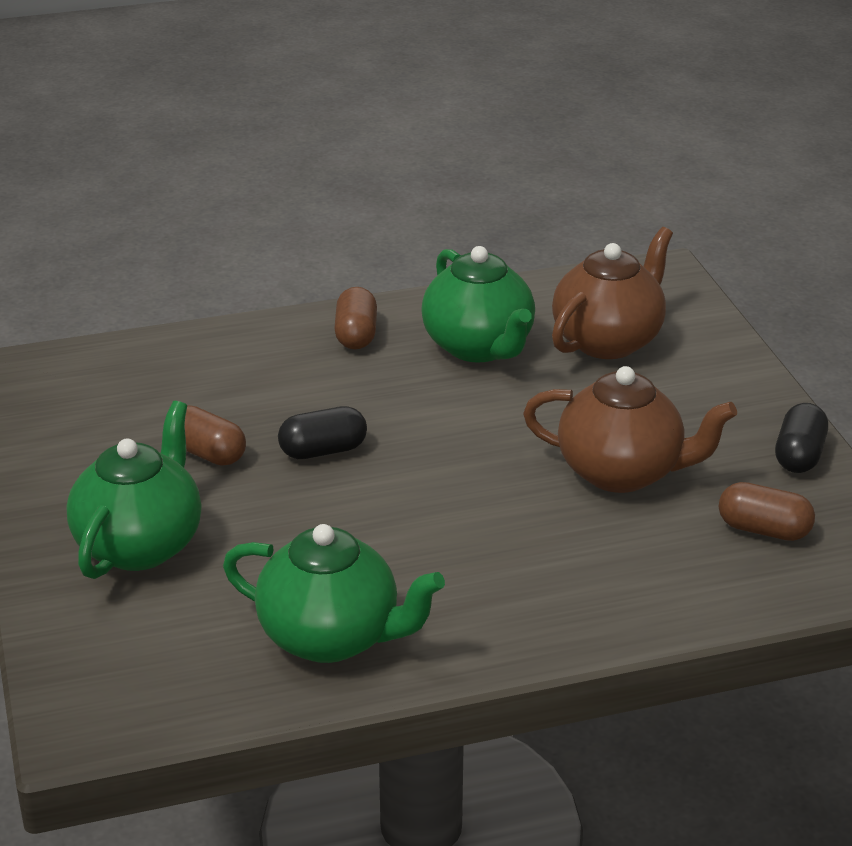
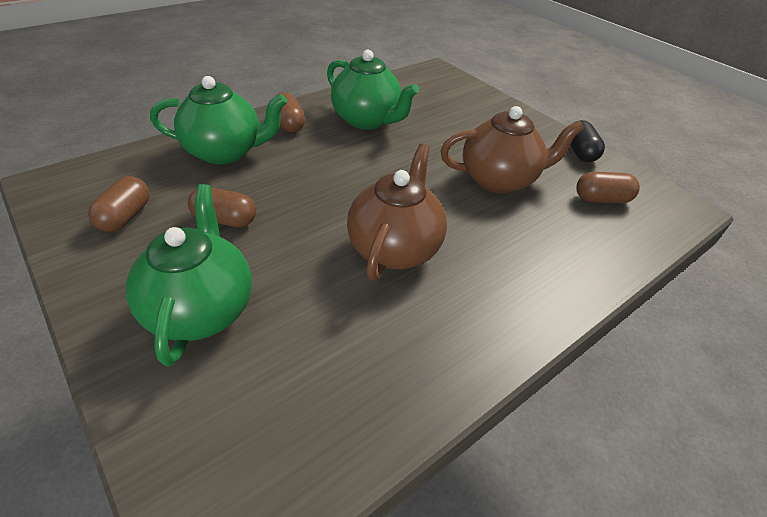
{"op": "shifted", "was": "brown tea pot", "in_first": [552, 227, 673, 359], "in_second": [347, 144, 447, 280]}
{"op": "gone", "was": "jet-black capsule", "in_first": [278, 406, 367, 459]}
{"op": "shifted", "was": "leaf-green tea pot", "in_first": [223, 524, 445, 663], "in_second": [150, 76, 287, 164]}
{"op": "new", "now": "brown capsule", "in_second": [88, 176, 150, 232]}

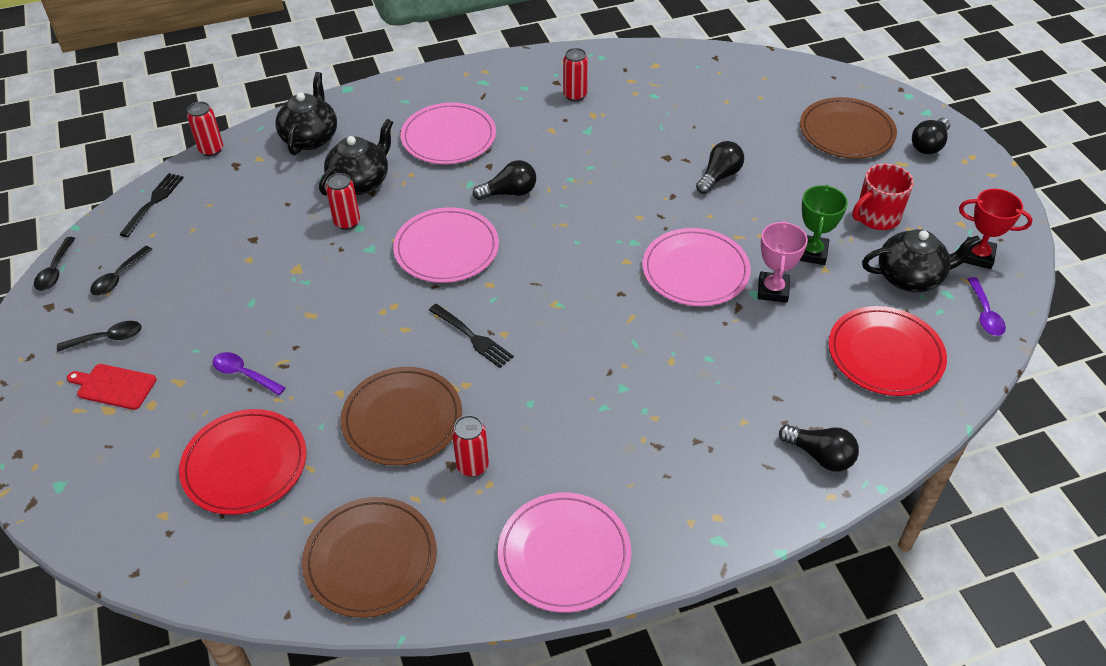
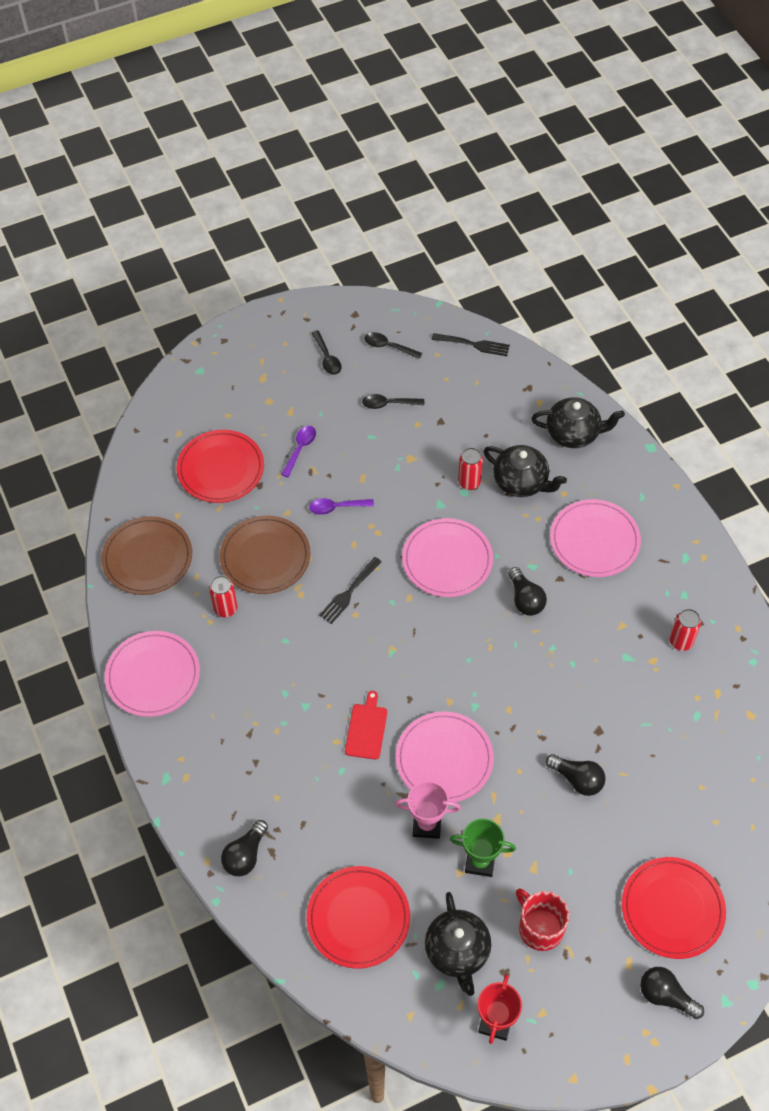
{"op": "repainted", "was": "brown flat dish", "now": "scarlet flat dish", "in_first": [800, 97, 897, 159], "in_second": [622, 857, 726, 959]}
{"op": "gone", "was": "scarlet can", "in_first": [187, 101, 223, 156]}
{"op": "shifted", "was": "jet-black teaspoon", "in_first": [34, 237, 76, 291], "in_second": [362, 394, 424, 409]}
{"op": "shifted", "was": "royal purple teaspoon", "in_first": [968, 277, 1006, 336], "in_second": [309, 498, 374, 515]}
{"op": "shifted", "was": "scarlet chopping board", "in_first": [67, 364, 156, 410], "in_second": [345, 691, 387, 760]}

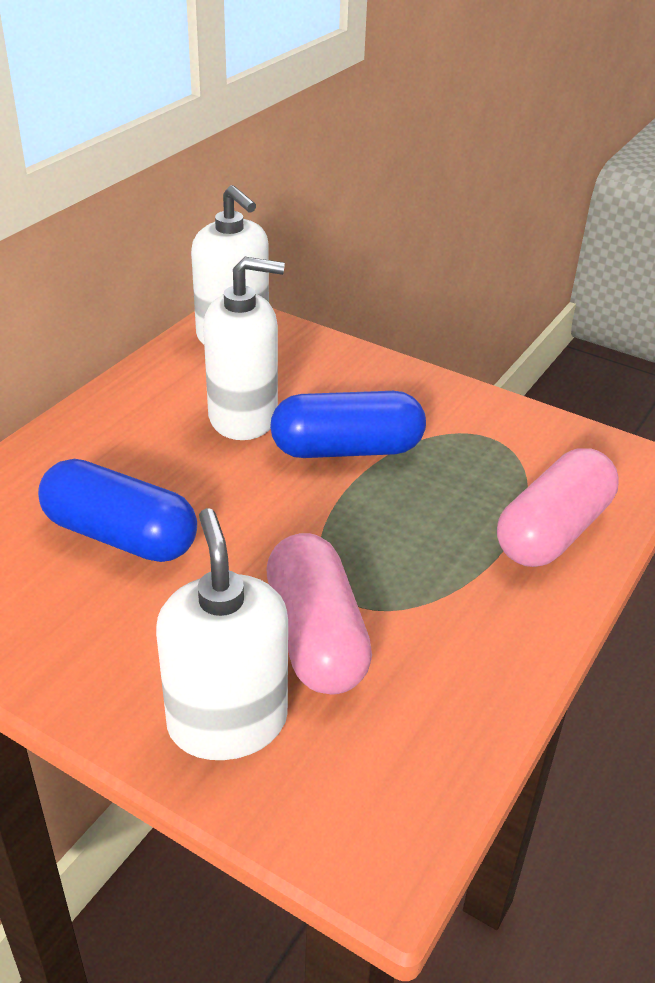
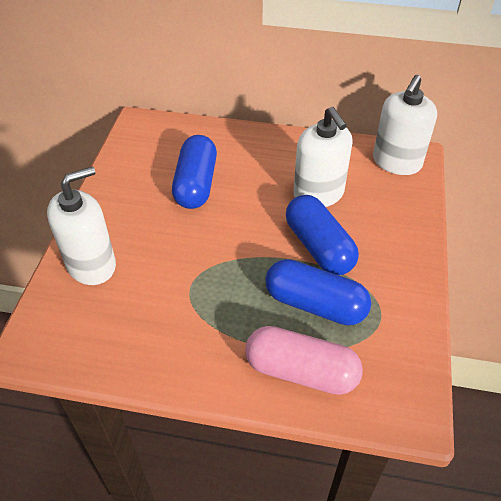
{"op": "gone", "was": "rose-pink capsule", "in_first": [266, 533, 372, 695]}
{"op": "new", "now": "cobalt capsule", "in_second": [265, 259, 371, 325]}

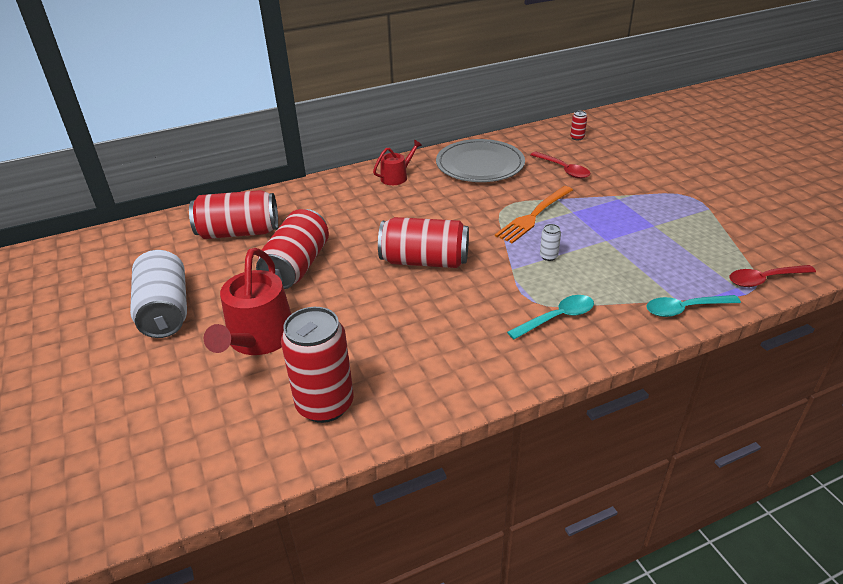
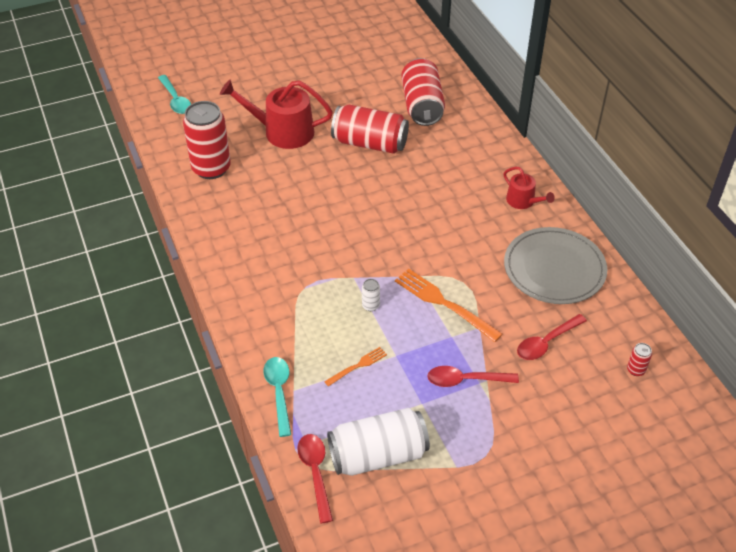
{"op": "gone", "was": "scarlet can", "in_first": [378, 217, 469, 268]}
{"op": "shifted", "was": "snow-white can", "in_first": [130, 250, 187, 338], "in_second": [327, 408, 430, 476]}
{"op": "shifted", "was": "aqua teaspoon", "in_first": [507, 295, 594, 340], "in_second": [158, 75, 191, 114]}
{"op": "new", "now": "orange dinner fork", "in_second": [324, 347, 387, 387]}
{"op": "new", "now": "scarlet teaspoon", "in_second": [427, 366, 519, 387]}

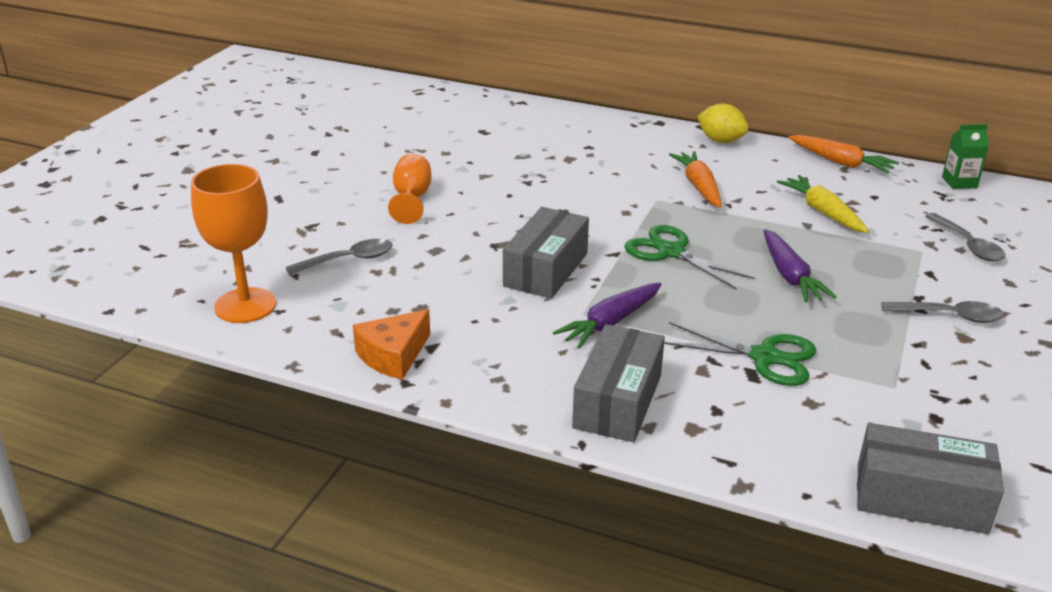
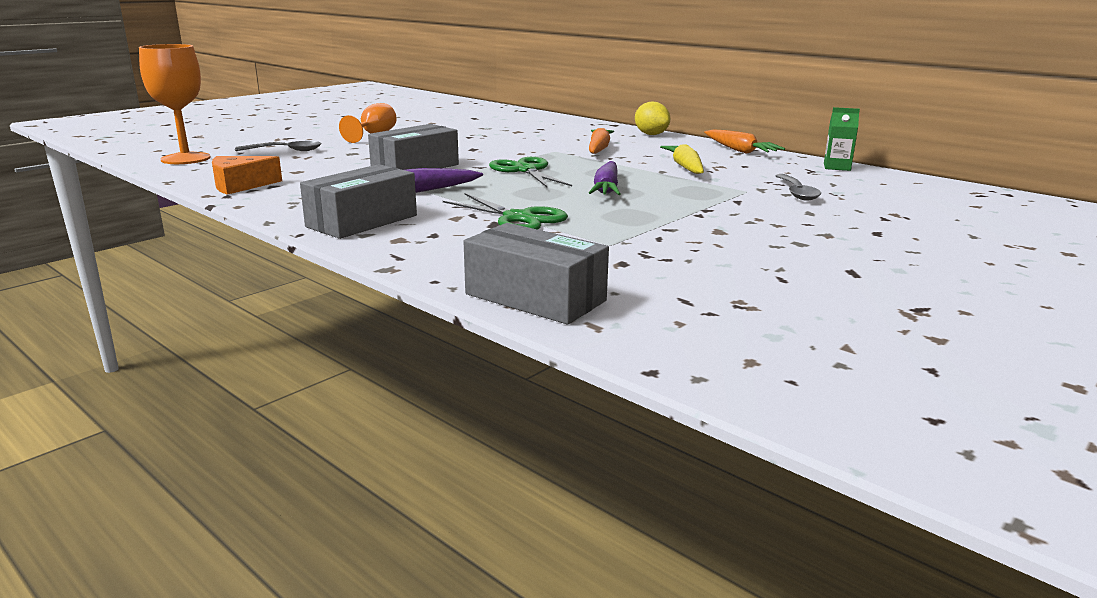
{"op": "gone", "was": "ash-grey teaspoon", "in_first": [881, 301, 1004, 323]}

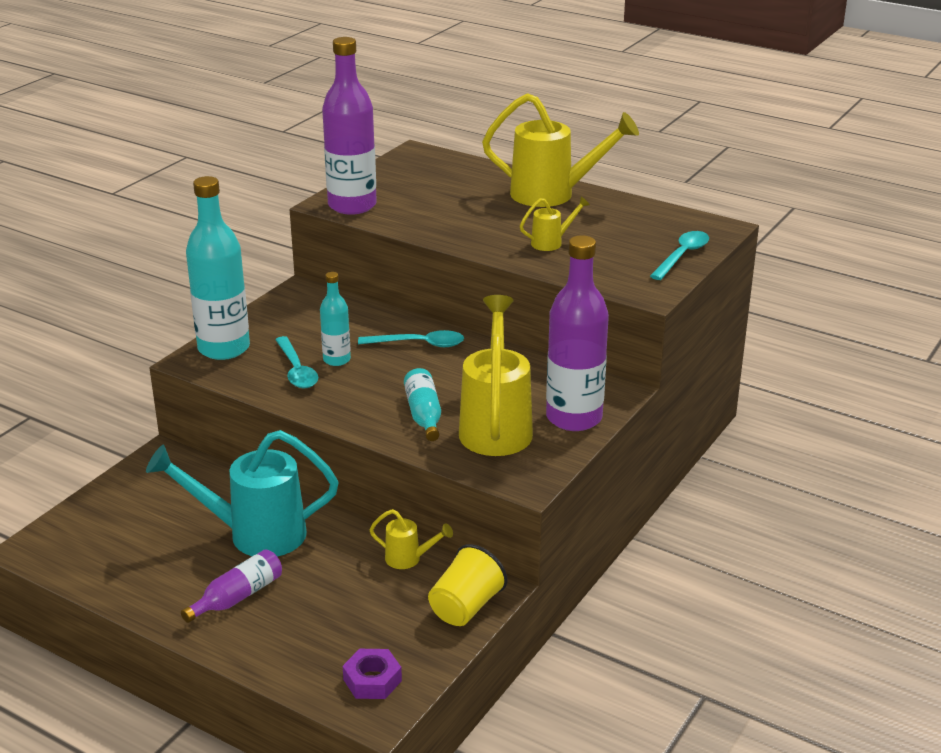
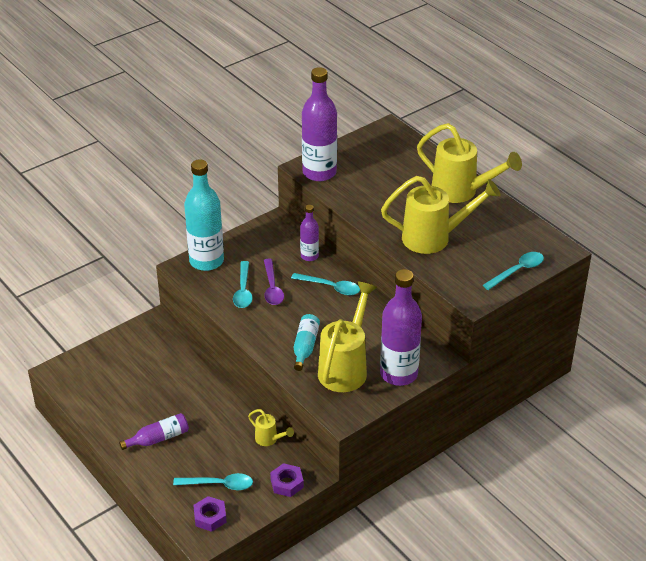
{"op": "scaled", "was": "golden sprinkling can", "in_first": [520, 196, 590, 251], "in_second": [381, 176, 501, 254], "ratio": 2.17}
{"op": "swapped", "was": "aqua bottle", "now": "royal purple teaspoon", "in_first": [320, 272, 351, 366], "in_second": [264, 259, 284, 305]}
{"op": "gone", "was": "aqua sprinkling can", "in_first": [146, 430, 339, 557]}
{"op": "swapped", "was": "golden beaker", "now": "royal purple nut", "in_first": [428, 544, 508, 626], "in_second": [270, 463, 304, 497]}
{"op": "new", "now": "royal purple bottle", "in_second": [300, 205, 319, 261]}
{"op": "new", "now": "aqua teaspoon", "in_second": [173, 473, 253, 490]}

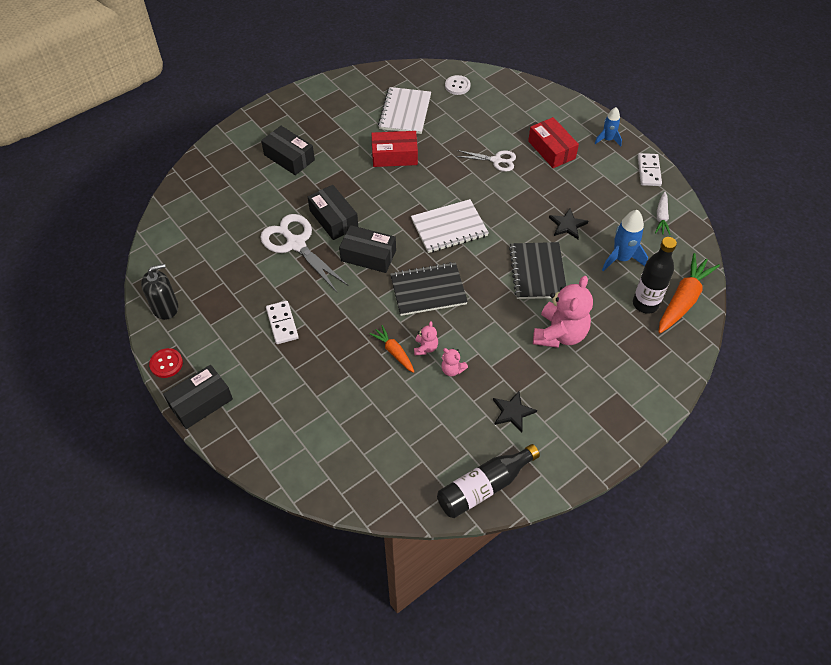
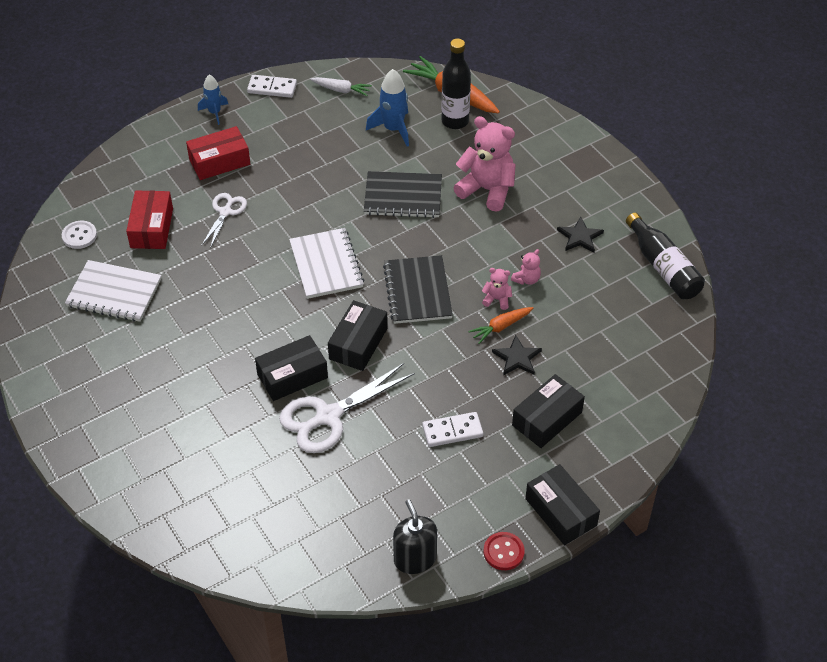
{"op": "shifted", "was": "jet-black box", "in_first": [261, 126, 315, 175], "in_second": [512, 374, 585, 448]}
{"op": "shifted", "was": "scarlet box", "in_first": [372, 131, 418, 167], "in_second": [126, 191, 173, 249]}
{"op": "shifted", "was": "jet-black star", "in_first": [549, 208, 588, 239], "in_second": [492, 335, 542, 375]}

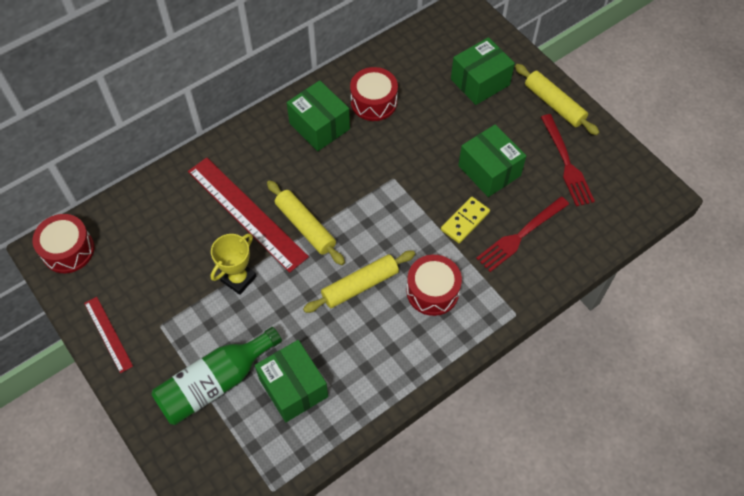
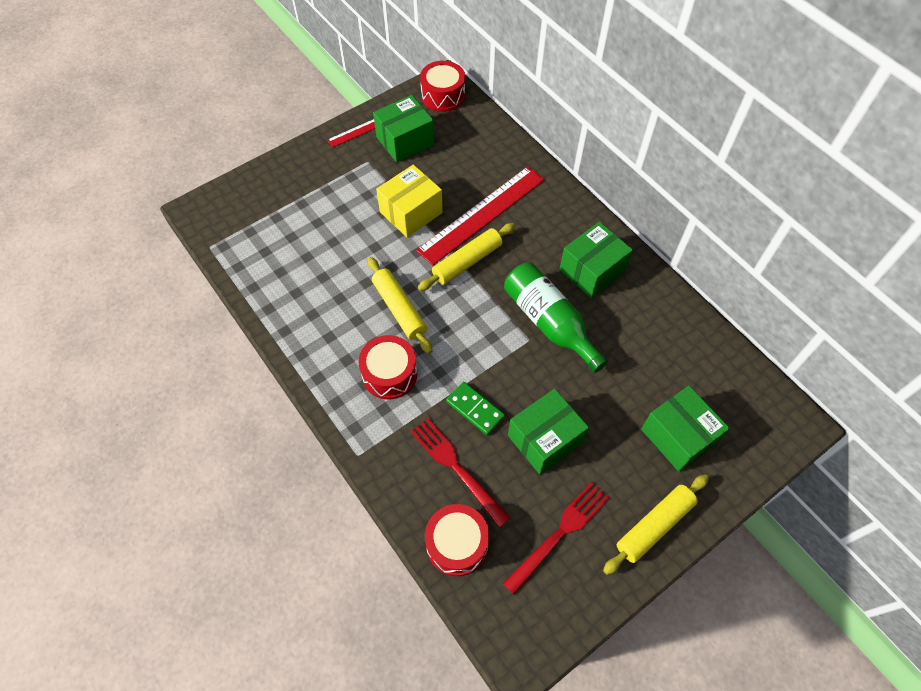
{"op": "shifted", "was": "scarlet snare drum", "in_first": [350, 67, 398, 121], "in_second": [425, 504, 489, 576]}
{"op": "rotated", "was": "scarlet dinner fork", "in_first": [541, 114, 595, 206], "in_second": [503, 482, 609, 595], "clockwise": 150}
{"op": "repainted", "was": "golden domino piece", "now": "leaf-green domino piece", "in_first": [441, 197, 490, 244], "in_second": [446, 382, 505, 435]}
{"op": "swapped", "was": "golden award cup", "now": "golden box", "in_first": [210, 234, 256, 295], "in_second": [376, 165, 443, 237]}
{"op": "shifted", "was": "leaf-green bottle", "in_first": [151, 327, 282, 425], "in_second": [504, 263, 608, 373]}
{"op": "shifted", "was": "leaf-green box", "in_first": [255, 340, 328, 422], "in_second": [373, 95, 434, 162]}

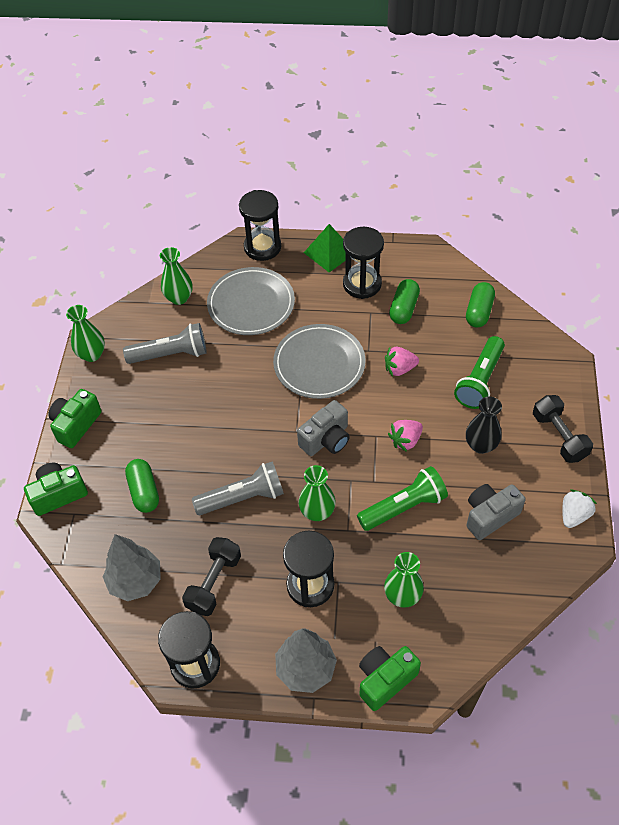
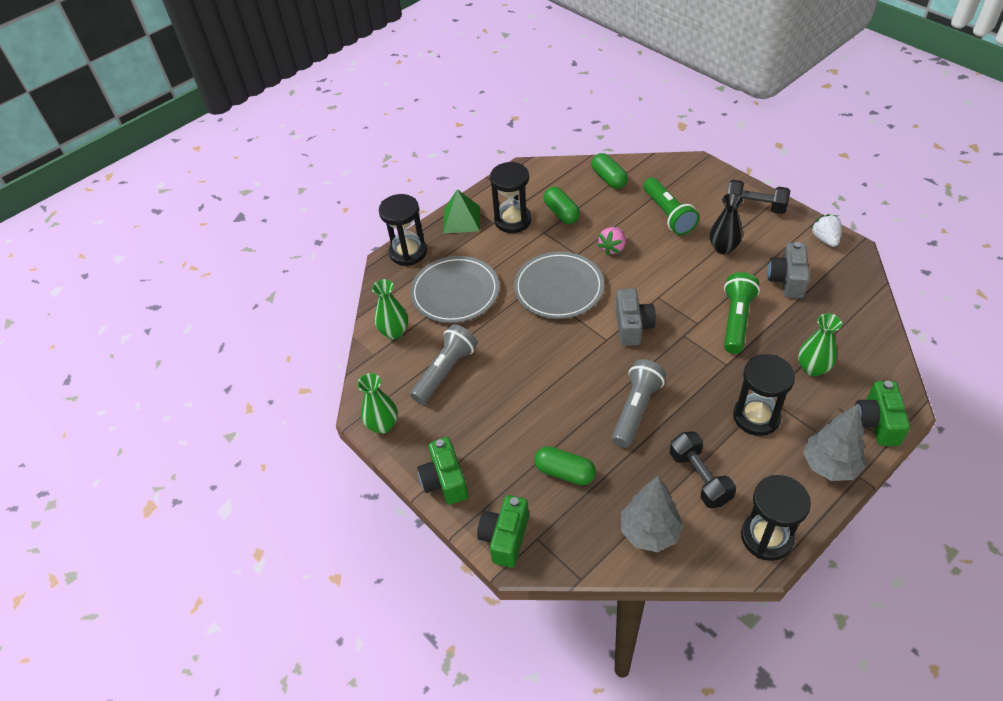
{"op": "gone", "was": "rose-pink berry", "in_first": [388, 420, 423, 452]}
{"op": "gone", "was": "leaf-green flower vase", "in_first": [299, 465, 336, 521]}

